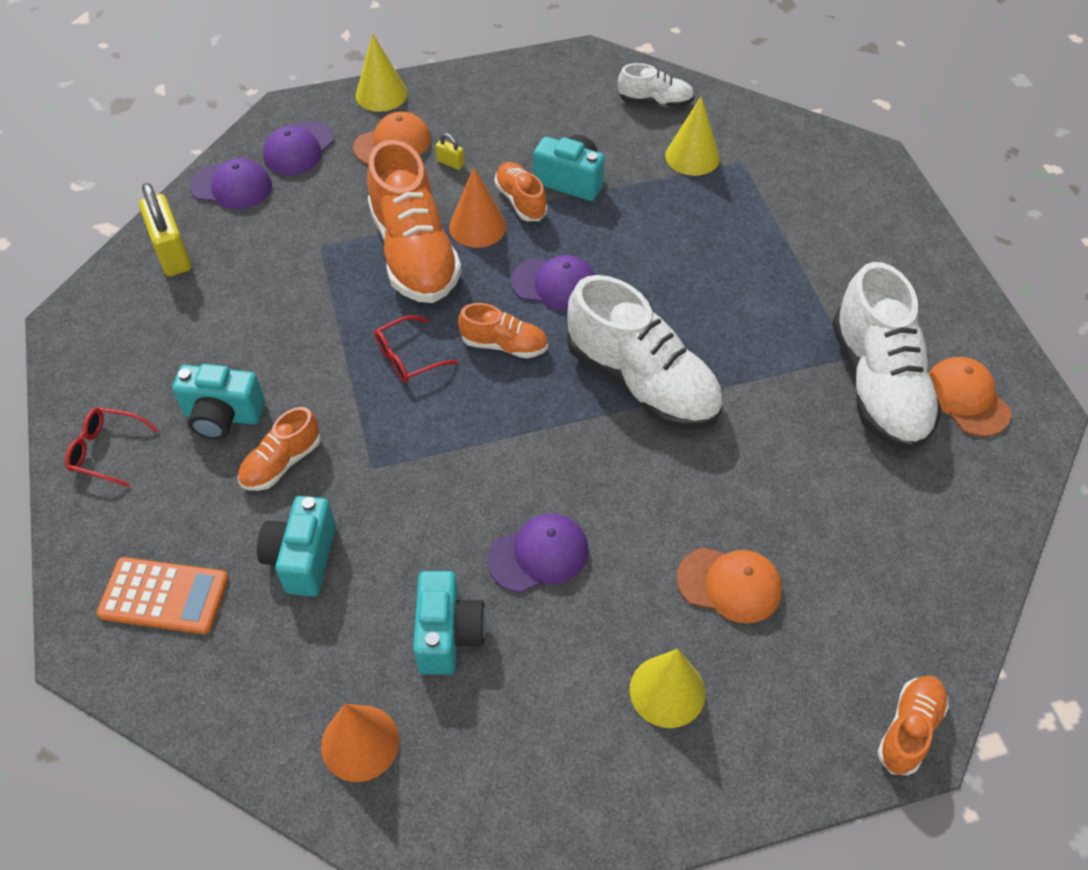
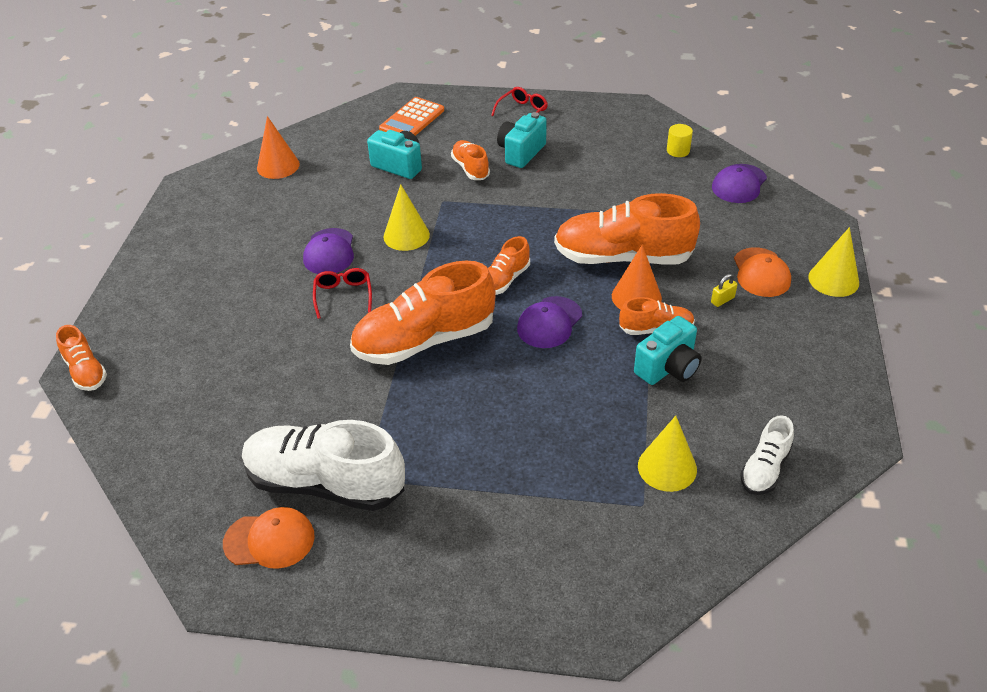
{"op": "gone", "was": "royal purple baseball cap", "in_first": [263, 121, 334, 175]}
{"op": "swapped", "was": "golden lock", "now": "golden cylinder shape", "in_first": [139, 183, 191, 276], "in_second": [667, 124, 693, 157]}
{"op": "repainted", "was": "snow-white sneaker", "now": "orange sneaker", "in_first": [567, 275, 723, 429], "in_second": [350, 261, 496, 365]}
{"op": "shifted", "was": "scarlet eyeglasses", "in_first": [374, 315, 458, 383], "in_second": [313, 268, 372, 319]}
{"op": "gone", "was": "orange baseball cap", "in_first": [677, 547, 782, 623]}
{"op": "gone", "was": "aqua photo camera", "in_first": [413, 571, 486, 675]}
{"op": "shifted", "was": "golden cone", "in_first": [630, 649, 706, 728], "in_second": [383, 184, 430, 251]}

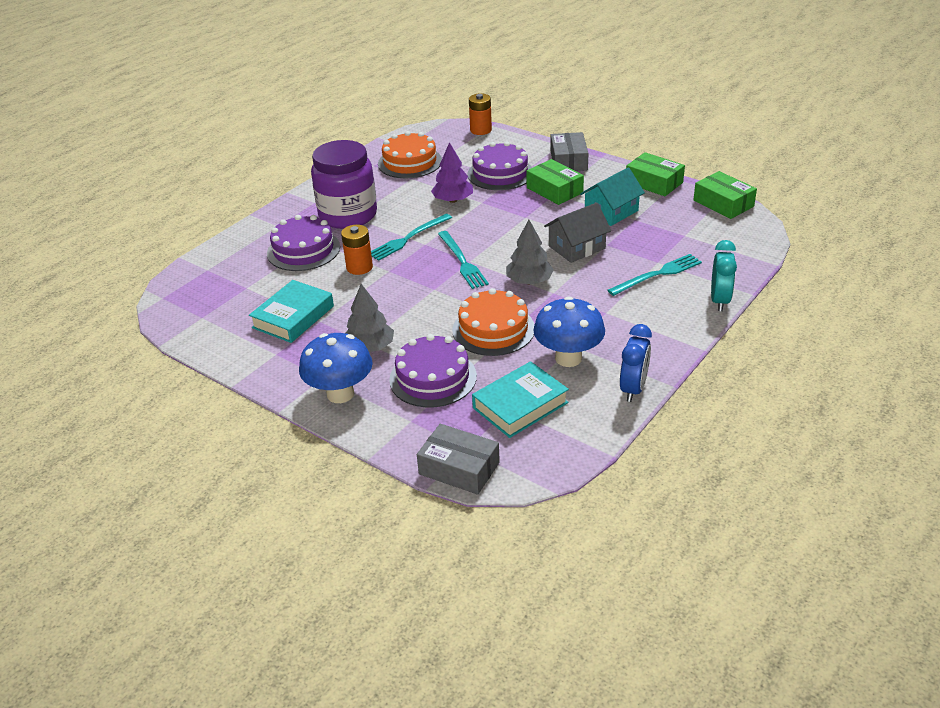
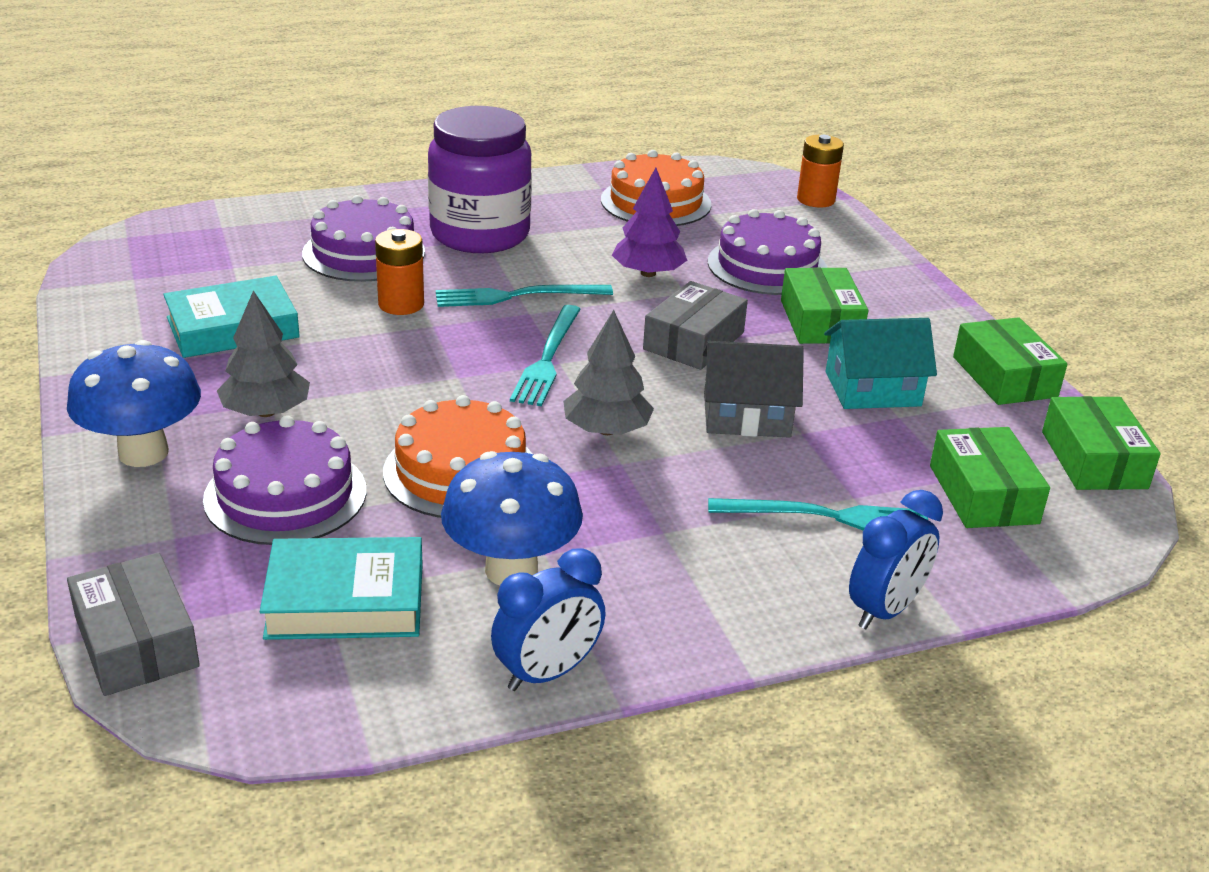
{"op": "shifted", "was": "ash-grey box", "in_first": [550, 132, 588, 171], "in_second": [643, 281, 748, 370]}
{"op": "repainted", "was": "aqua bedside clock", "now": "cobalt bedside clock", "in_first": [711, 240, 737, 311], "in_second": [849, 490, 943, 629]}
{"op": "new", "now": "leaf-green box", "in_second": [930, 427, 1050, 528]}

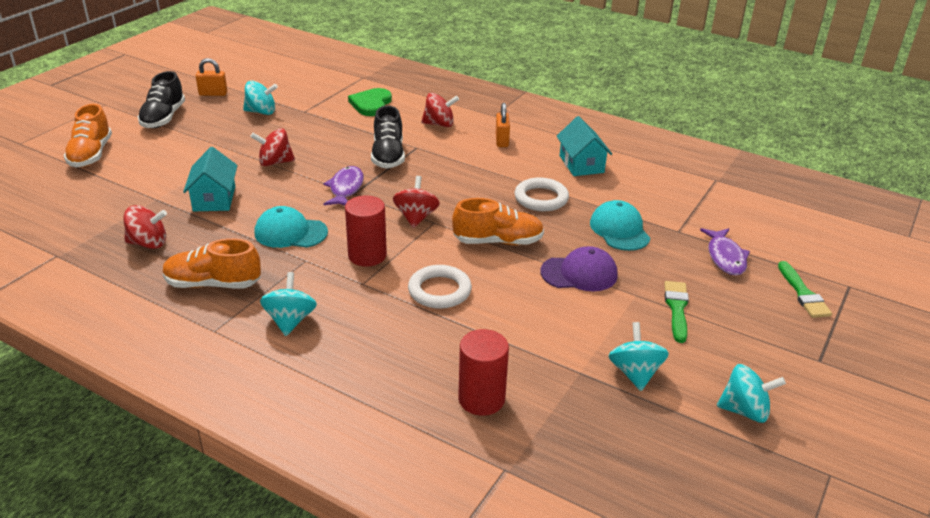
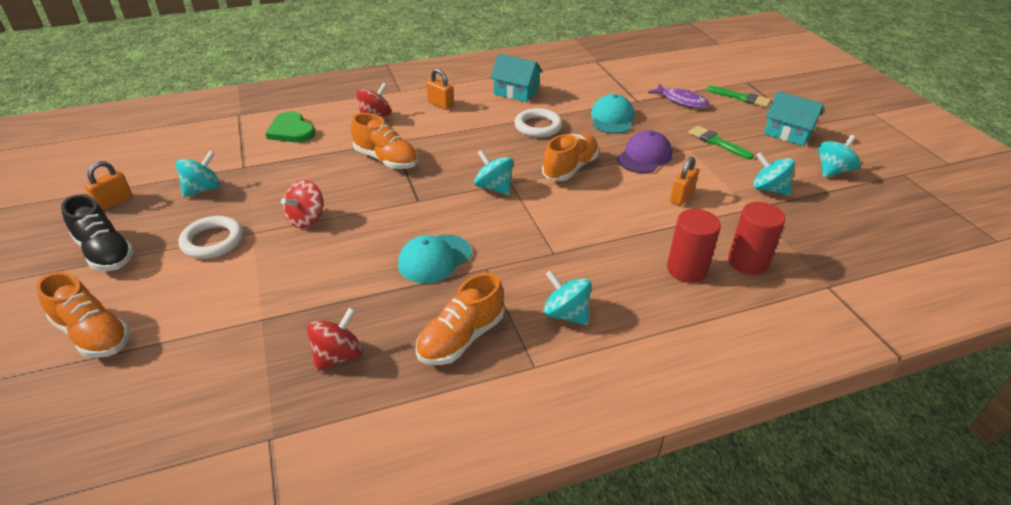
{"op": "repainted", "was": "jet-black sneaker", "now": "orange sneaker", "in_first": [371, 106, 405, 169], "in_second": [351, 113, 418, 169]}
{"op": "shifted", "was": "aqua toy house", "in_first": [183, 147, 238, 211], "in_second": [764, 91, 824, 146]}
{"op": "gone", "was": "royal purple fish figure", "in_first": [323, 166, 364, 205]}
{"op": "repainted", "was": "scarlet spinning top", "now": "aqua spinning top", "in_first": [393, 176, 440, 228], "in_second": [474, 150, 513, 195]}
{"op": "shifted", "was": "scarlet cylinder shape", "in_first": [345, 195, 387, 267], "in_second": [667, 209, 721, 283]}
{"op": "rotated", "was": "aqua baseball cap", "in_first": [590, 200, 650, 251], "in_second": [591, 94, 634, 134], "clockwise": 75}
{"op": "shifted", "was": "snow-white torus", "in_first": [408, 265, 472, 309], "in_second": [178, 216, 243, 259]}
{"op": "new", "now": "orange lock", "in_second": [670, 157, 699, 206]}

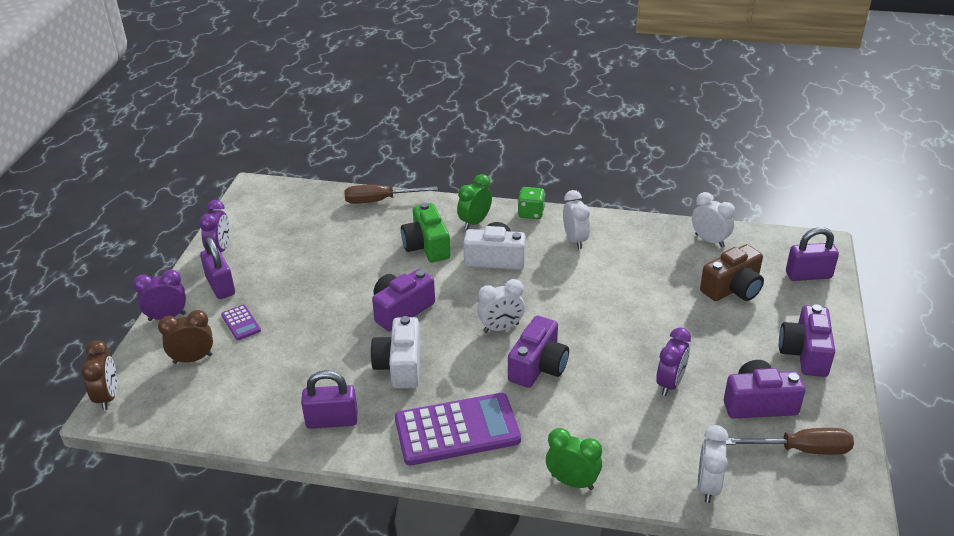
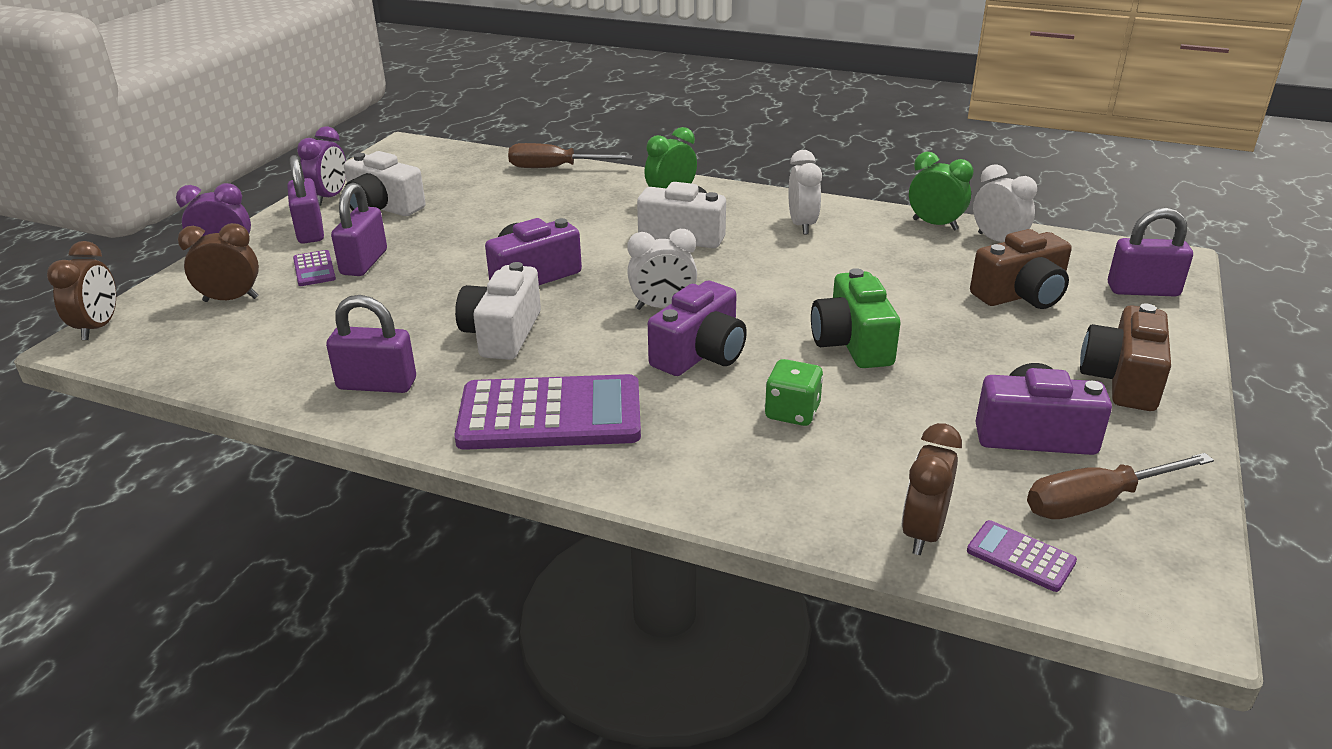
{"op": "shifted", "was": "leaf-green game die", "in_first": [518, 187, 545, 219], "in_second": [765, 359, 823, 426]}
{"op": "shifted", "was": "leaf-green photo camera", "in_first": [401, 202, 450, 262], "in_second": [811, 268, 900, 368]}
{"op": "repainted", "was": "royal purple photo camera", "now": "brown photo camera", "in_first": [779, 304, 835, 377], "in_second": [1080, 303, 1171, 411]}
{"op": "gone", "was": "royal purple bedside clock", "in_first": [656, 327, 691, 396]}
{"op": "repainted", "was": "snow-white bedside clock", "now": "brown bedside clock", "in_first": [698, 425, 728, 503], "in_second": [902, 423, 962, 555]}
{"op": "shifted", "was": "leaf-green bedside clock", "in_first": [546, 428, 602, 490], "in_second": [909, 152, 974, 230]}
{"op": "rotated", "was": "brown flat screwdriver", "in_first": [725, 428, 854, 455], "in_second": [1027, 453, 1214, 519], "clockwise": 150}
{"op": "new", "now": "snow-white photo camera", "in_second": [344, 151, 426, 216]}
{"op": "new", "now": "royal purple lock", "in_second": [331, 183, 387, 276]}
{"op": "new", "now": "royal purple calculator", "in_second": [967, 520, 1077, 592]}

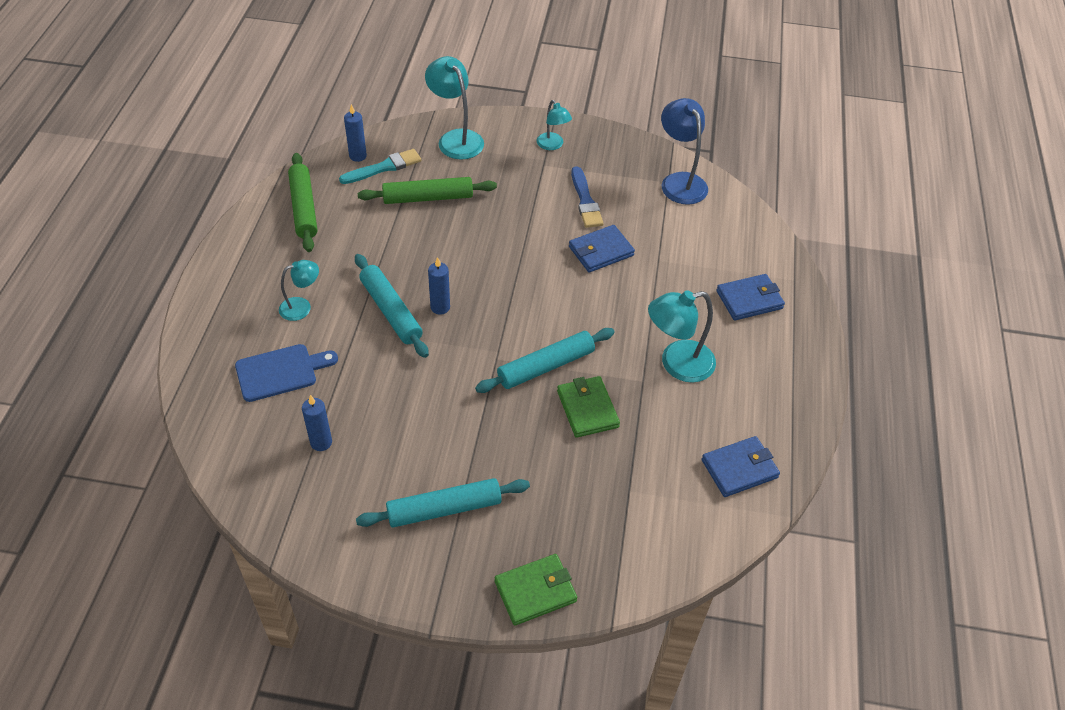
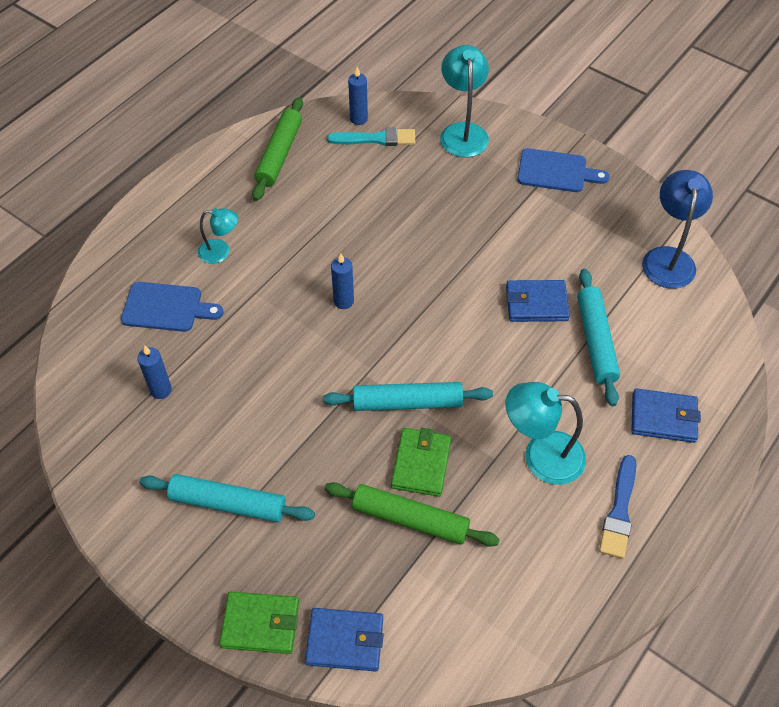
{"op": "swapped", "was": "aqua desk lamp", "now": "cobalt chopping board", "in_first": [536, 100, 572, 150], "in_second": [517, 148, 610, 192]}
{"op": "shifted", "was": "cobalt paintbrush", "in_first": [571, 166, 604, 228], "in_second": [599, 455, 636, 559]}
{"op": "shifted", "was": "leaf-green pastry roller", "in_first": [358, 177, 497, 204], "in_second": [325, 482, 500, 547]}
{"op": "shifted", "was": "aqua pastry roller", "in_first": [355, 254, 429, 358], "in_second": [577, 269, 620, 406]}
{"op": "shifted", "was": "cobalt wallet", "in_first": [702, 436, 780, 497], "in_second": [305, 608, 384, 672]}

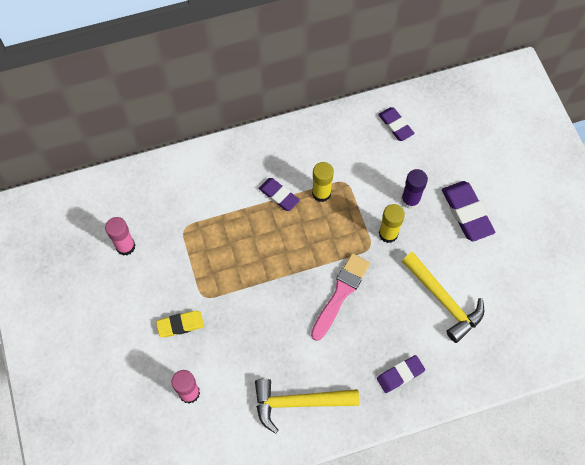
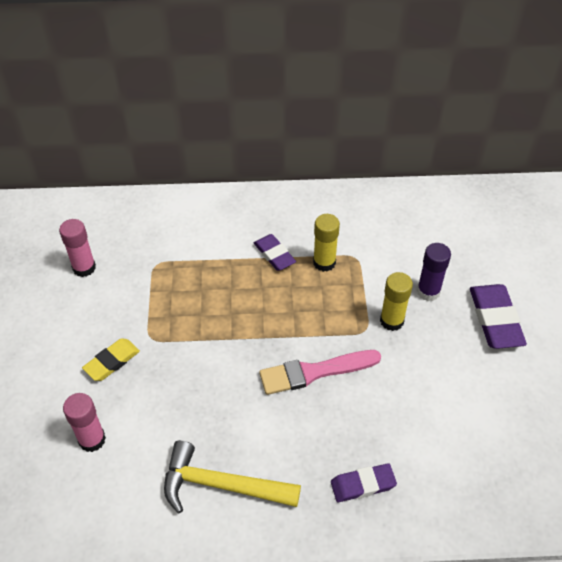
{"op": "gone", "was": "royal purple pencil eraser", "in_first": [378, 107, 415, 141]}
{"op": "gone", "was": "golden hammer", "in_first": [402, 252, 484, 343]}
{"op": "rotated", "was": "rose-pink paintbrush", "in_first": [311, 253, 370, 341], "in_second": [259, 350, 381, 395], "clockwise": -150}
{"op": "rotated", "was": "golden pencil eraser", "in_first": [156, 311, 204, 337], "in_second": [82, 338, 140, 381], "clockwise": -45}

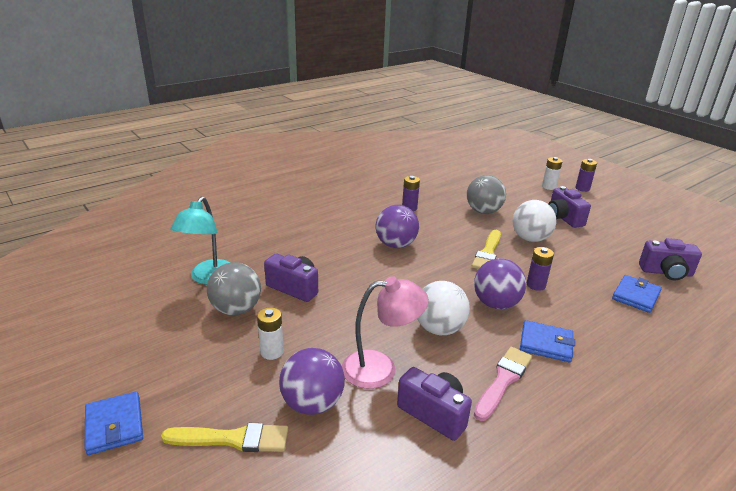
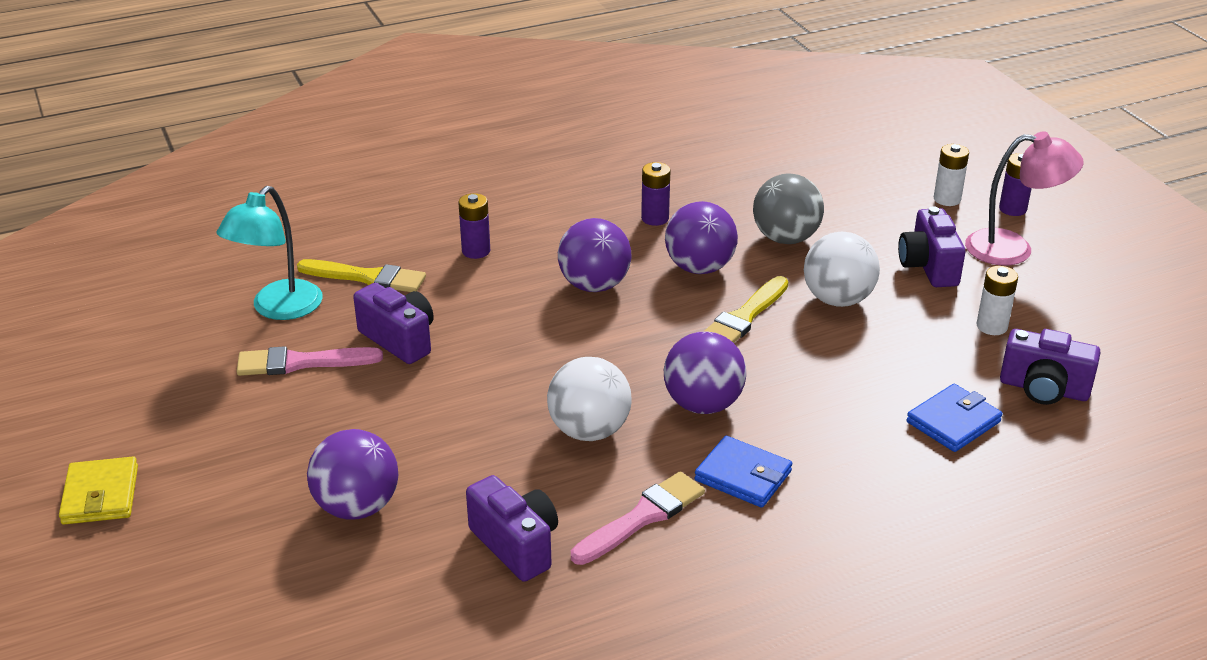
{"op": "shifted", "was": "royal purple battery", "in_first": [527, 247, 554, 291], "in_second": [458, 193, 490, 259]}
{"op": "swapped", "was": "ash-grey ball", "now": "rose-pink paintbrush", "in_first": [207, 262, 261, 315], "in_second": [237, 346, 383, 376]}
{"op": "shifted", "was": "rose-pink desk lamp", "in_first": [342, 276, 429, 389], "in_second": [965, 131, 1084, 266]}
{"op": "shifted", "was": "snow-white battery", "in_first": [257, 307, 284, 360], "in_second": [977, 266, 1018, 335]}
{"op": "repainted", "was": "cobalt wallet", "now": "golden wallet", "in_first": [85, 391, 143, 455], "in_second": [59, 457, 138, 525]}
{"op": "shifted", "was": "golden paintbrush", "in_first": [161, 423, 288, 452], "in_second": [297, 259, 426, 292]}
{"op": "new", "now": "royal purple ball", "in_second": [665, 201, 738, 274]}

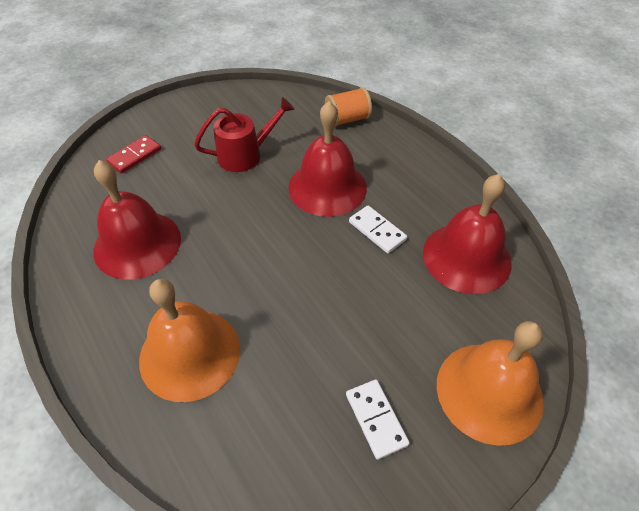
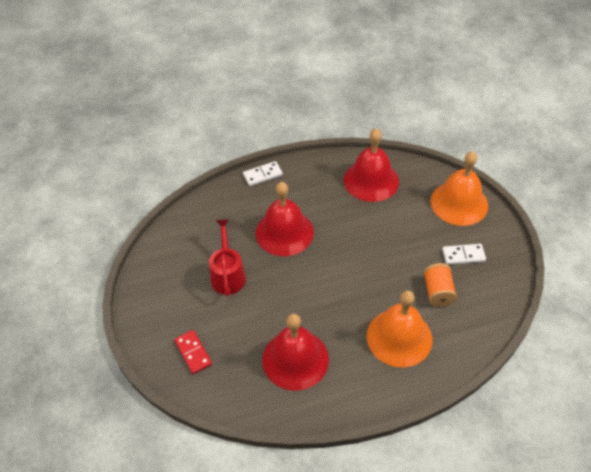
{"op": "shifted", "was": "orange spool", "in_first": [325, 87, 372, 127], "in_second": [424, 263, 457, 307]}
{"op": "shifted", "was": "snow-white domino piece", "in_first": [349, 206, 407, 253], "in_second": [243, 161, 283, 186]}

